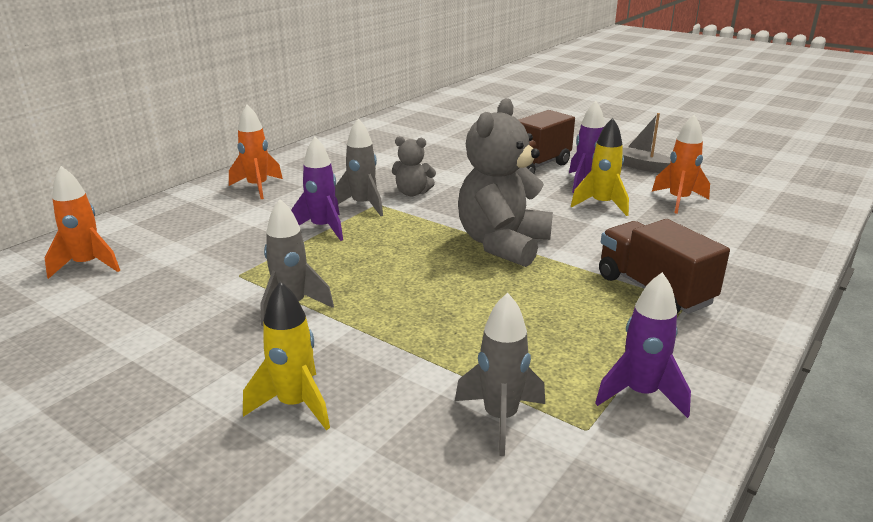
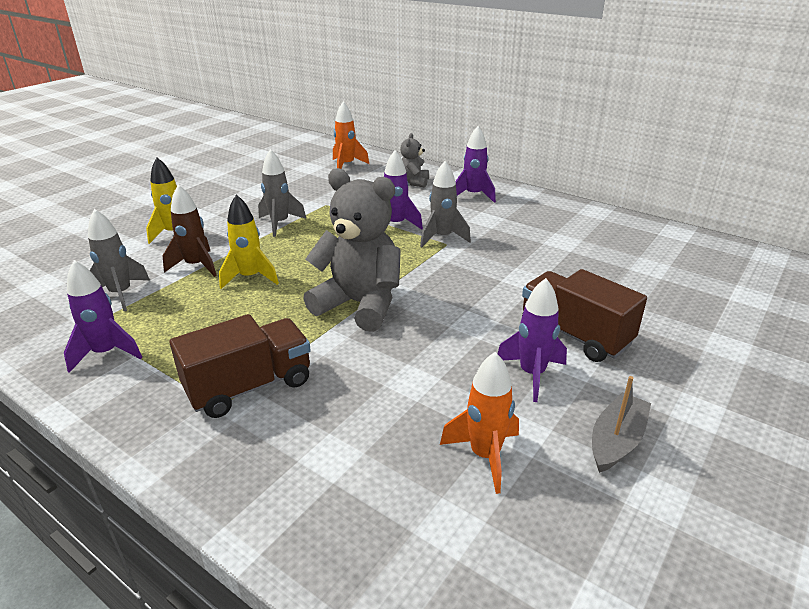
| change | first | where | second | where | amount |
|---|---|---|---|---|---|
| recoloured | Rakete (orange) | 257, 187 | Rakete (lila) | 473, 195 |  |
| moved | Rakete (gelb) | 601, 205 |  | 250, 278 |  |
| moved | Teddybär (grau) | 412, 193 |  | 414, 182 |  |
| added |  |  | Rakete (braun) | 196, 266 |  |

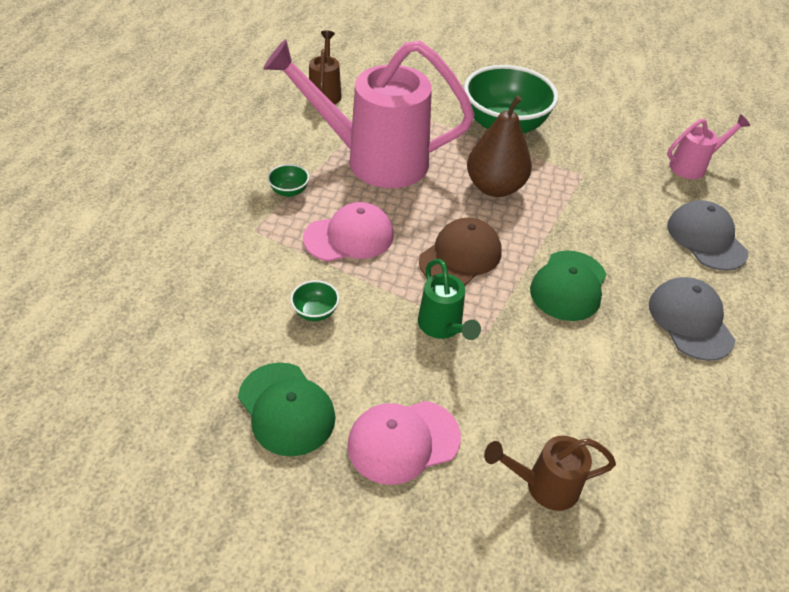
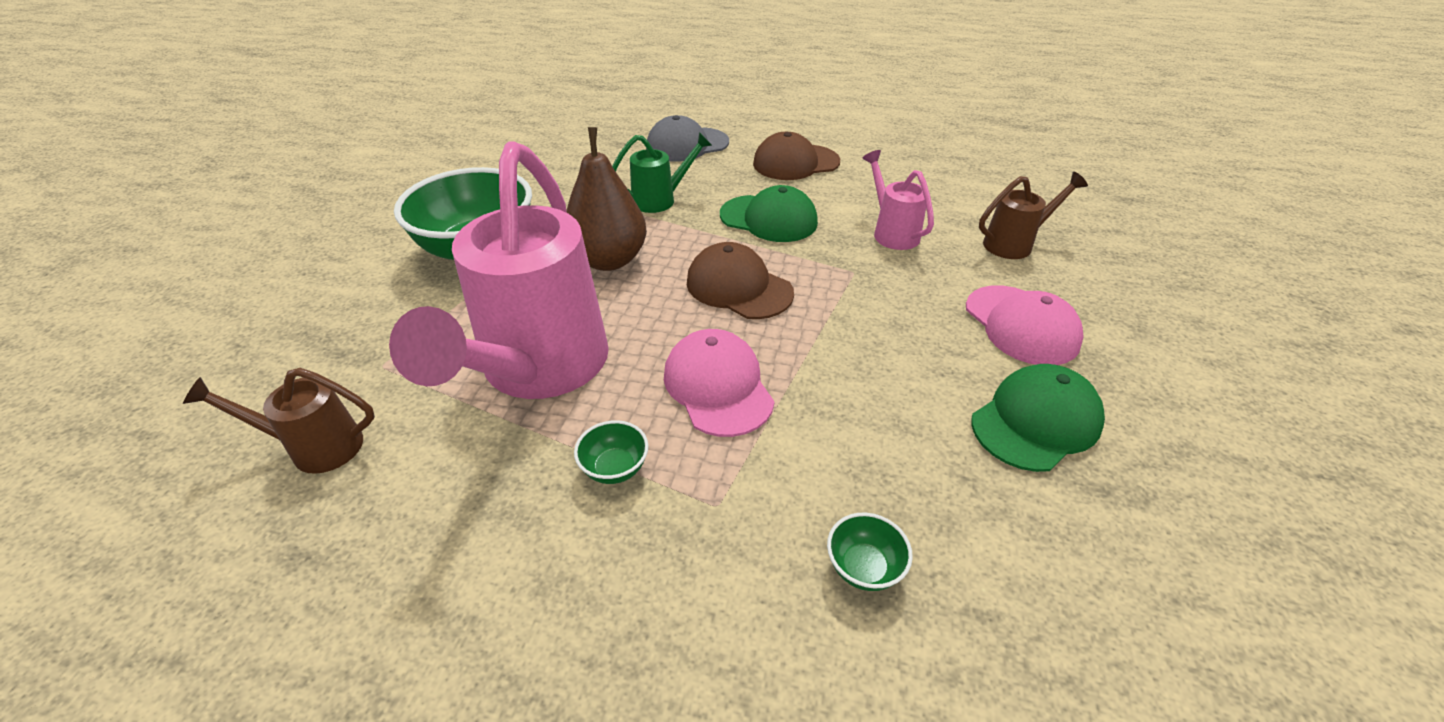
| change | first | where | second | where | amount |
|---|---|---|---|---|---|
| moved | Gießkanne (rosa) | 692, 166 |  | 892, 232 |  |
| moved | Gießkanne (grün) | 442, 327 |  | 660, 200 |  |
| recoloured | Kappe (grau) | 690, 321 | Kappe (braun) | 795, 163 |  |
| moved | Schüssel (grün) | 315, 312 |  | 864, 568 |  |
| turned | Gießkanne (braun) | 544, 486 |  | 1014, 244 | 105 degrees counterclockwise |

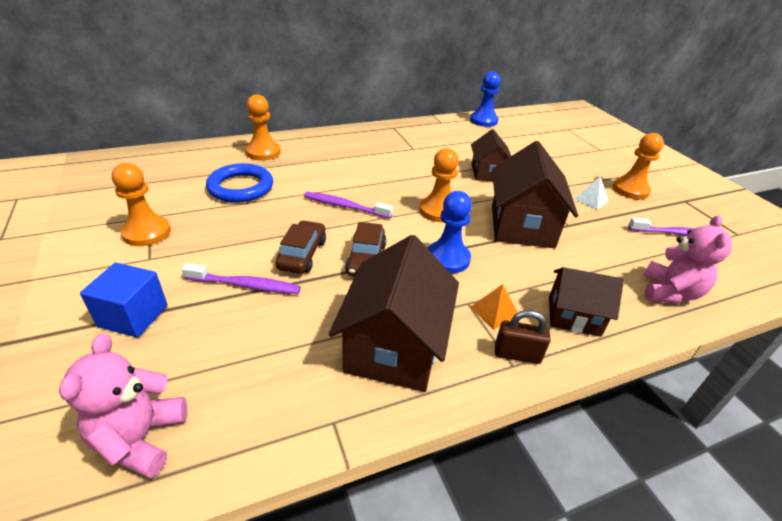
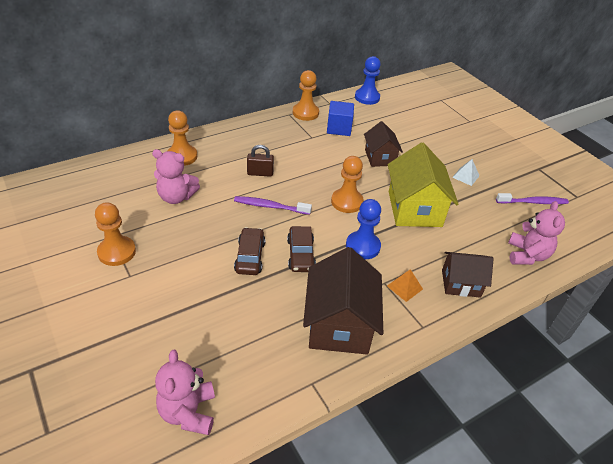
| change | first | where | second | where | amount |
|---|---|---|---|---|---|
| moved | Bauer (orange) | 630, 190 |  | 305, 113 |  |
| recoloured | Haus (braun) | 521, 226 | Haus (gelb) | 414, 209 |  |
| replaced | Ring (blau) | 241, 187 | Teddybär (rosa) | 176, 197 |  |
| moved | Kubus (blau) | 133, 316 |  | 339, 128 |  |
| removed | Zahnbürste (lila) | 245, 285 |  |  |  |
| moved | Vorhängeschloss (braun) | 517, 354 |  | 260, 173 |  |

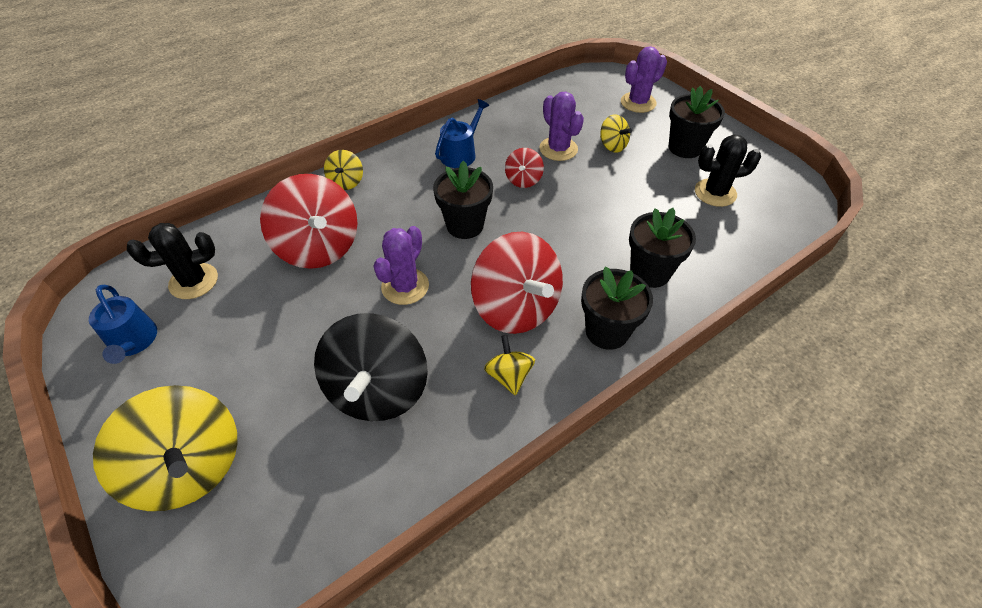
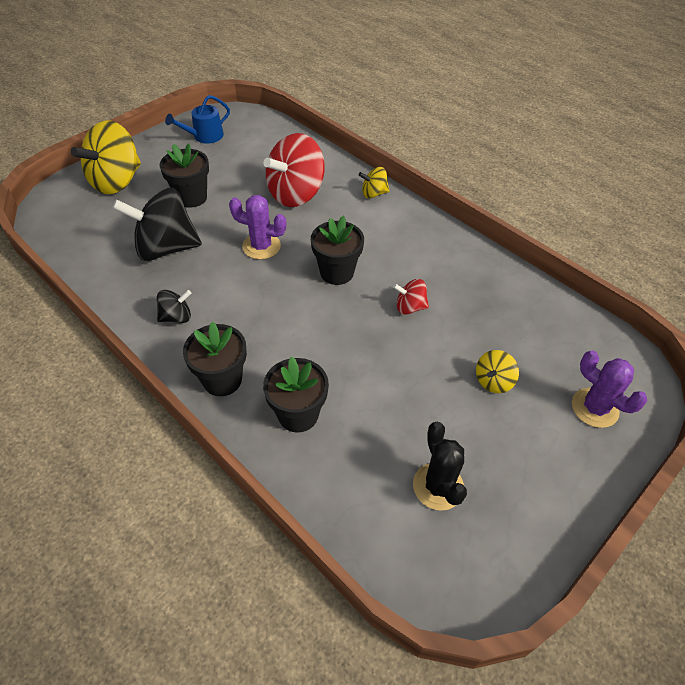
| change | first | where | second | where | amount |
|---|---|---|---|---|---|
| moved | Blumentopf (schwarz) | 685, 148 |  | 191, 197 |  |
| removed | Kaktus (lila) | 558, 149 |  |  |  |
| removed | Gießkanne (blau) | 461, 153 |  |  |  |
| removed | Kaktus (schwarz) | 193, 281 |  |  |  |
| removed | Kreisel (rot) | 515, 308 |  |  |  |
| recoloured | Kreisel (gelb) | 509, 376 | Kreisel (schwarz) | 176, 317 |  |

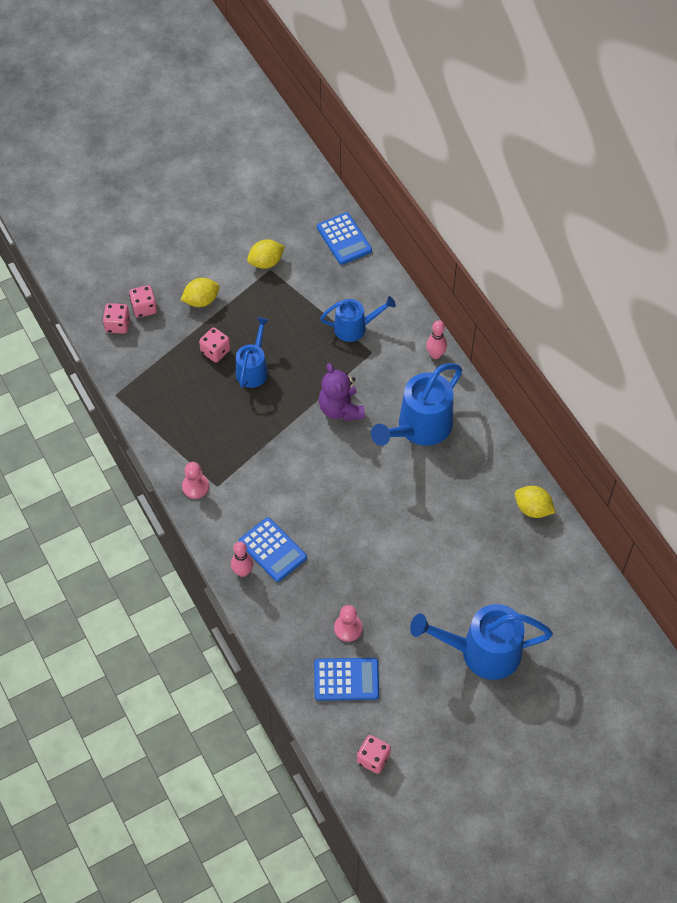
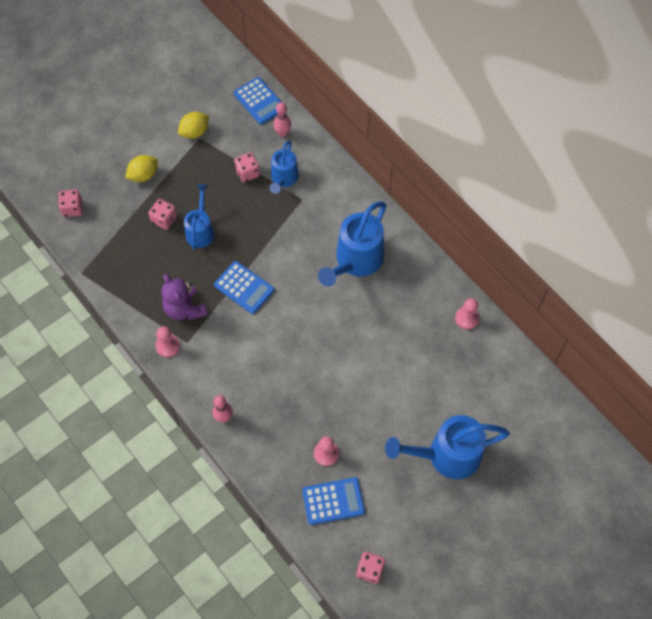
| change | first | where | second | where | amount |
|---|---|---|---|---|---|
| moved | Spielwürfel (rosa) | 144, 308 |  | 247, 173 |  |
| turned | Gießkanne (blau) | 355, 327 |  | 283, 179 | 120 degrees clockwise |
| moved | Bowlingkegel (rosa) | 435, 355 |  | 282, 133 |  |
| moved | Teddybär (lila) | 340, 409 |  | 185, 309 |  |
| replaced | Zitrone (gelb) | 532, 509 | Bauer (rosa) | 467, 318 |  |
| moved | Taschenrechner (blau) | 272, 550 |  | 244, 288 |  |

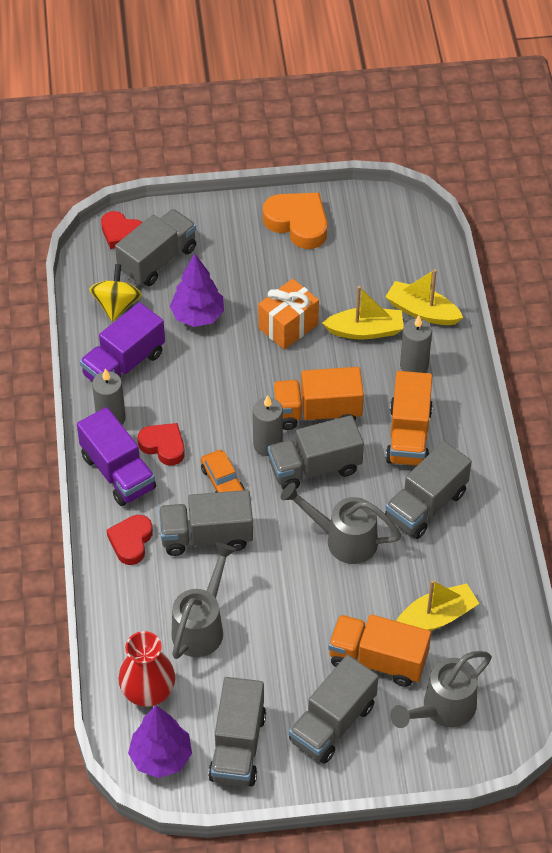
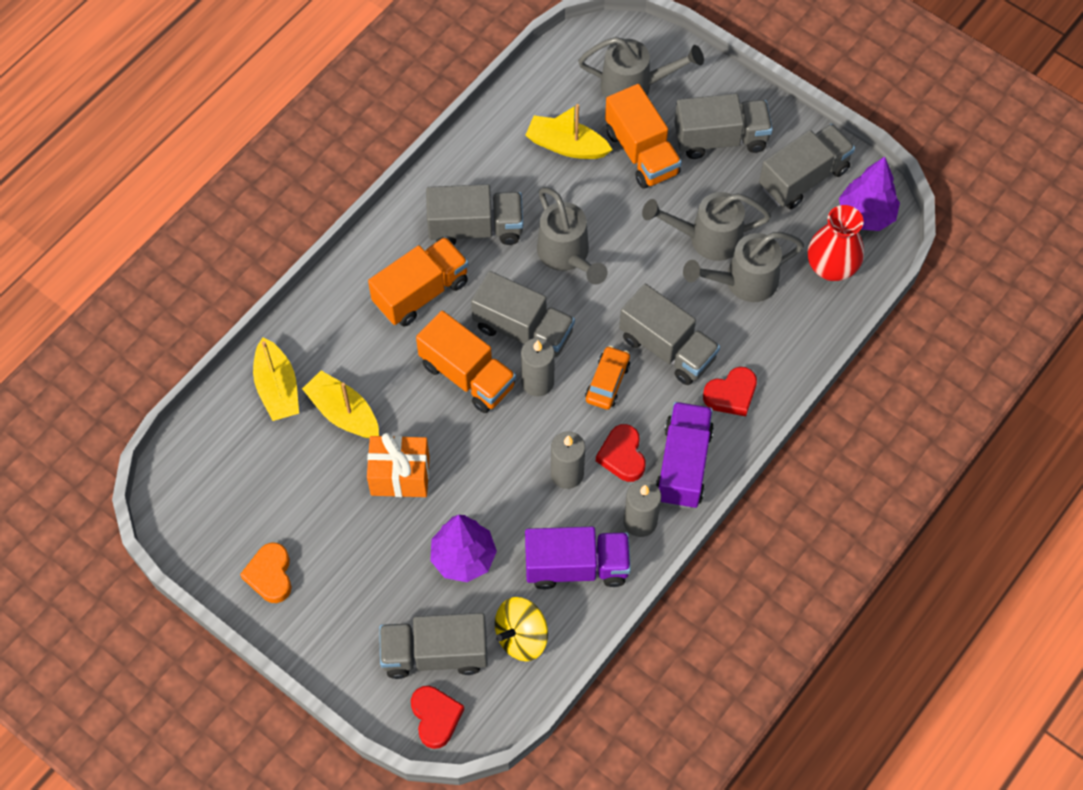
| change | first | where | second | where | amount |
|---|---|---|---|---|---|
| resized | Herz (orange) | 298, 223 |  | 270, 575 | x0.66 |
| moved | Kerze (grau) | 414, 366 |  | 567, 474 |  |
| added |  |  | Gießkanne (grau) | 707, 238 |  |

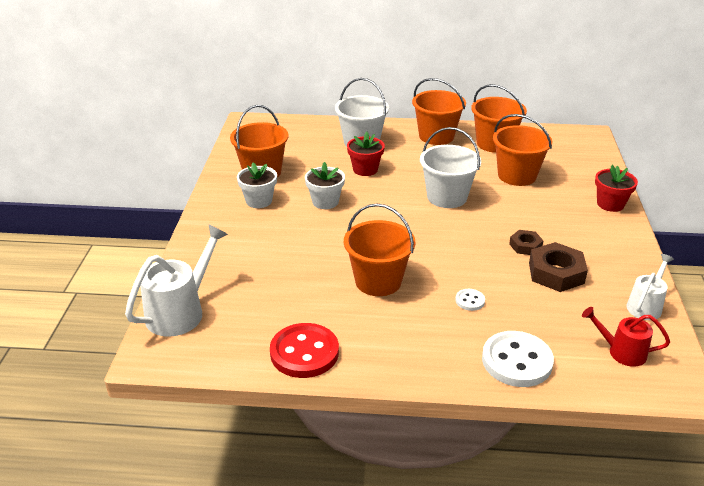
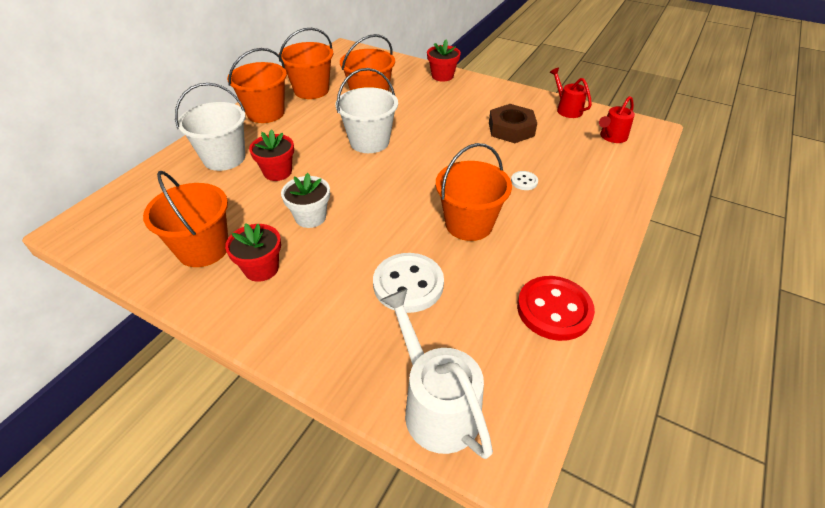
| change | first | where | second | where | amount |
|---|---|---|---|---|---|
| recoloured | Blumentopf (weiß) | 259, 201 | Blumentopf (rot) | 261, 268 |  |
| removed | Sechskantmutter (braun) | 525, 246 |  |  |  |
| recoloured | Gießkanne (weiß) | 646, 305 | Gießkanne (rot) | 566, 109 |  |
| moved | Knopf (weiß) | 516, 361 |  | 408, 284 |  |

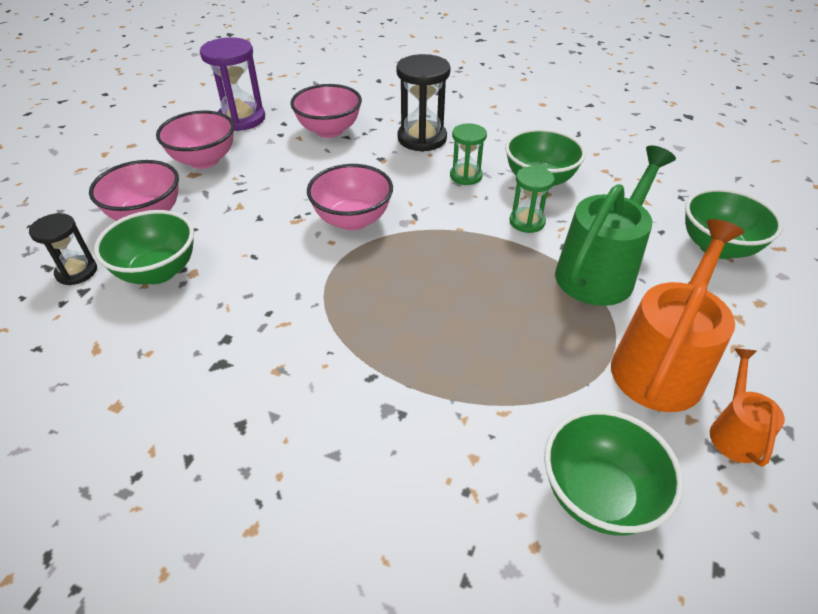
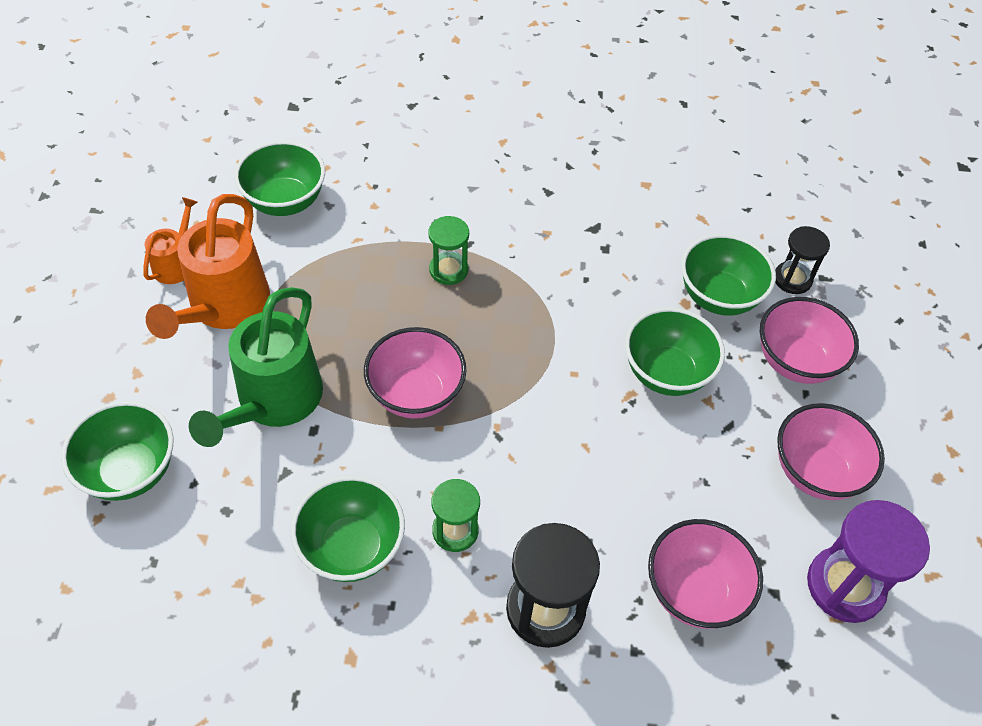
| change | first | where | second | where | amount |
|---|---|---|---|---|---|
| moved | Schüssel (rosa) | 352, 220 |  | 416, 394 |  |
| moved | Sanduhr (grün) | 527, 222 |  | 448, 270 |  |
| turned | Gießkanne (orange) | 734, 431 |  | 176, 263 | 150 degrees counterclockwise |
| added |  |  | Schüssel (grün) | 666, 373 |  |

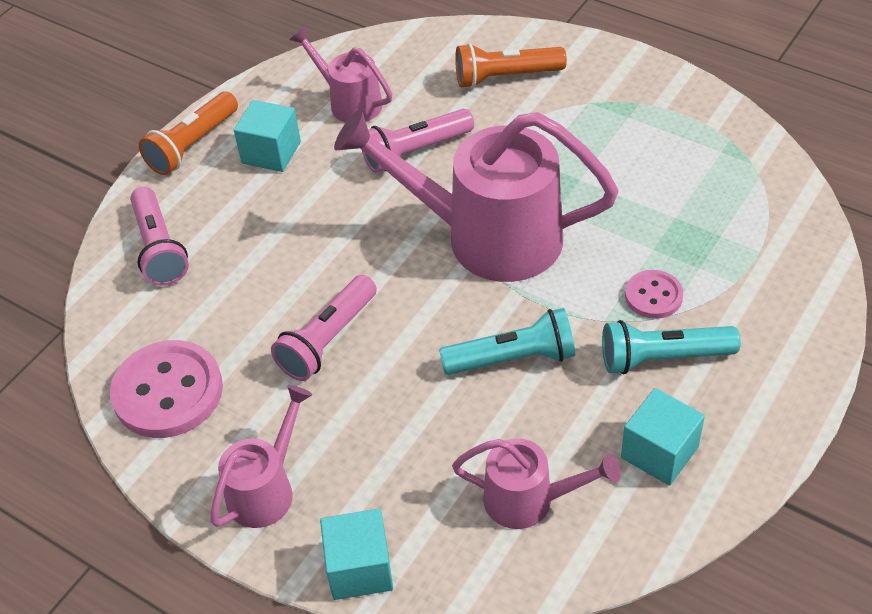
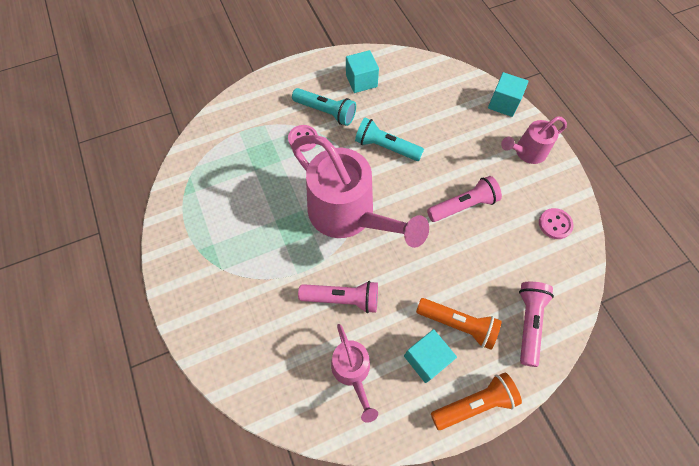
| change | first | where | second | where | amount |
|---|---|---|---|---|---|
| moved | Taschenlampe (orange) | 505, 77 |  | 458, 324 |  |
| resized | Knopf (rosa) | 168, 392 |  | 555, 224 | x0.54 |
| removed | Gießkanne (rosa) | 529, 500 |  |  |  |

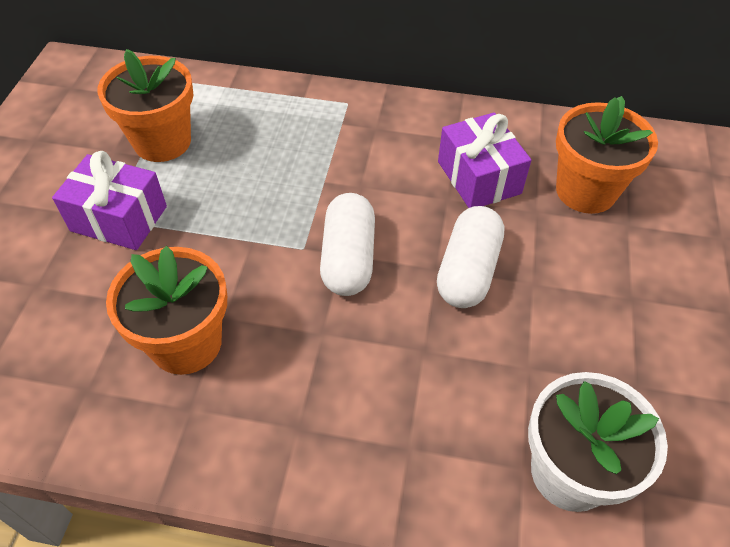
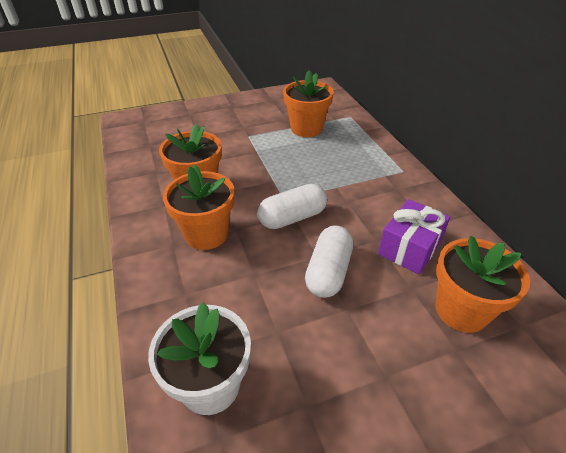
| change | first | where | second | where | amount |
|---|---|---|---|---|---|
| removed | Geschenk (lila) | 119, 218 |  |  |  |
| turned | Kapsel (weiß) | 467, 270 |  | 328, 271 | 60 degrees counterclockwise |
| added |  |  | Blumentopf (orange) | 206, 234 |  |

